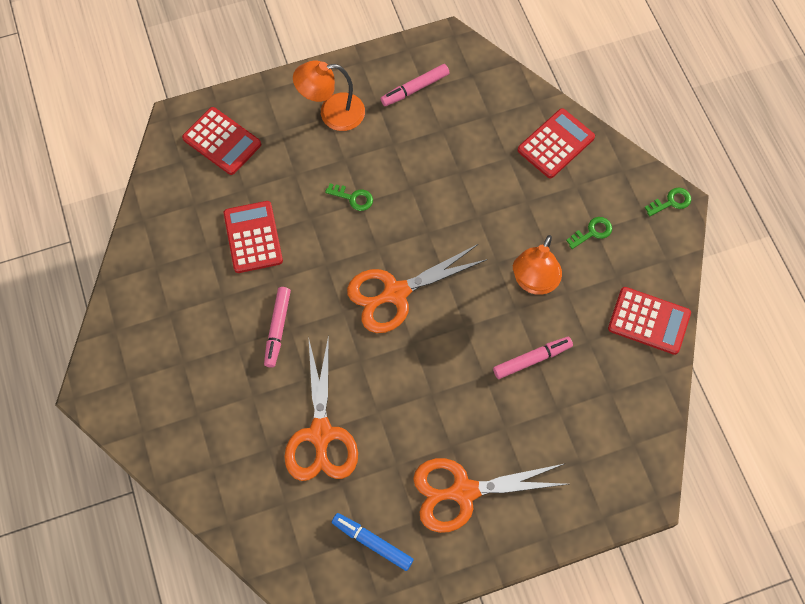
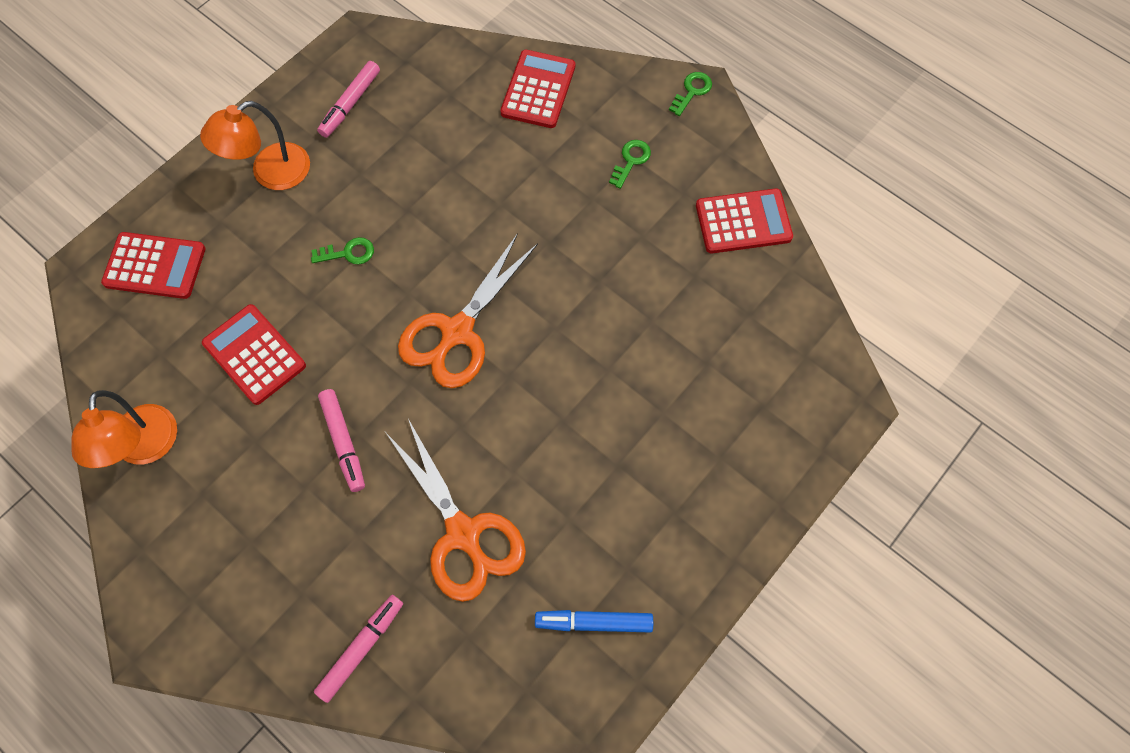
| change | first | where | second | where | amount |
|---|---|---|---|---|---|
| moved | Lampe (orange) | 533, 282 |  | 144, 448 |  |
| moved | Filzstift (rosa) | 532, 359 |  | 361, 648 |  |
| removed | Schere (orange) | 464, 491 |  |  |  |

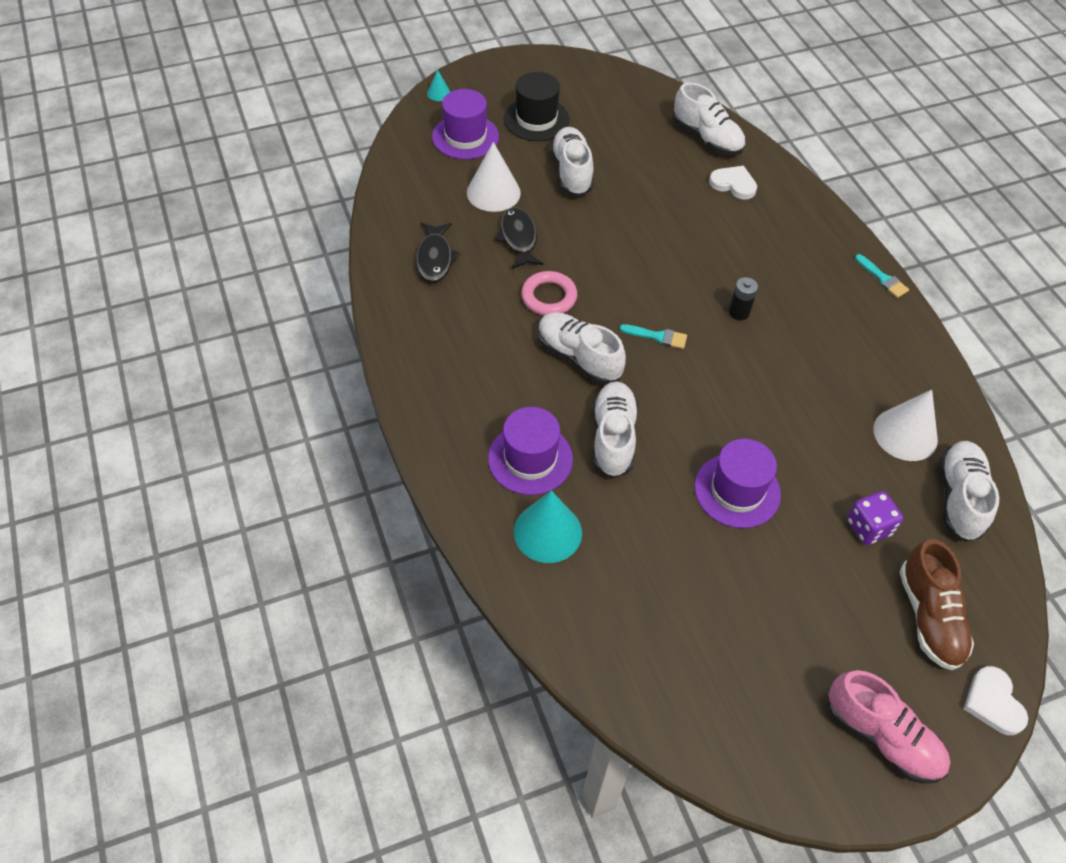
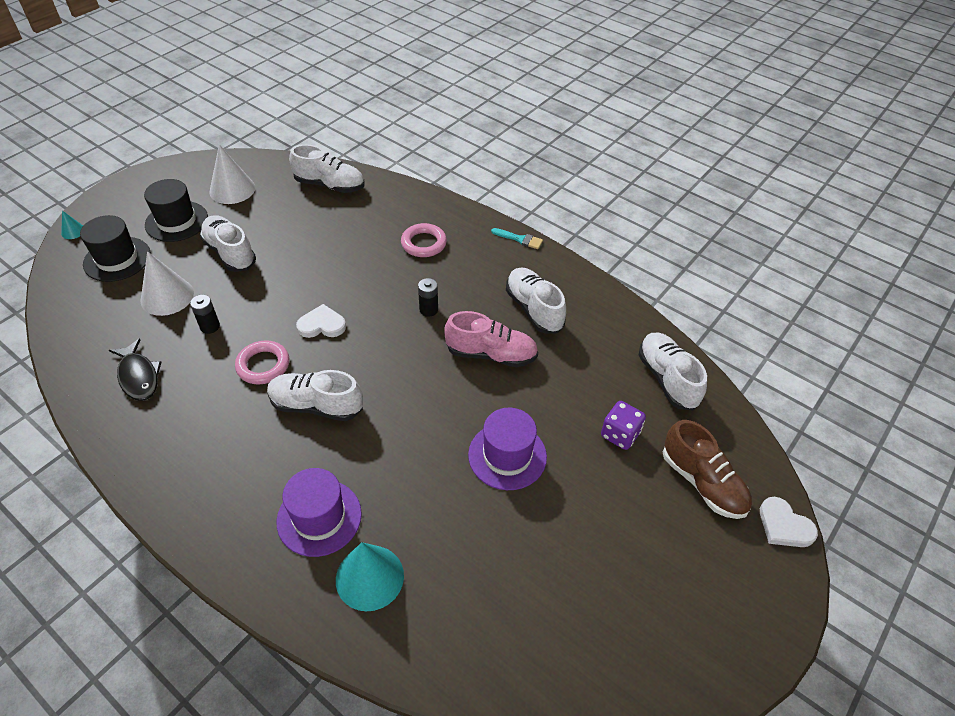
| change | first | where | second | where | amount |
|---|---|---|---|---|---|
| recoloured | Hut (lila) | 465, 137 | Hut (schwarz) | 117, 259 |  |
| moved | Herz (weiß) | 733, 184 |  | 322, 325 |  |
| replaced | Fisch (schwarz) | 518, 238 | Batterie (schwarz) | 210, 326 |  |
| removed | Pinsel (türkis) | 657, 336 |  |  |  |
| moved | Schuh (weiß) | 613, 437 |  | 534, 309 |  |
| moved | Kegel (weiß) | 905, 434 |  | 232, 189 |  |
| moved | Schuh (rosa) | 881, 736 |  | 491, 354 |  |
| added |  |  | Ring (rosa) | 424, 243 |  |

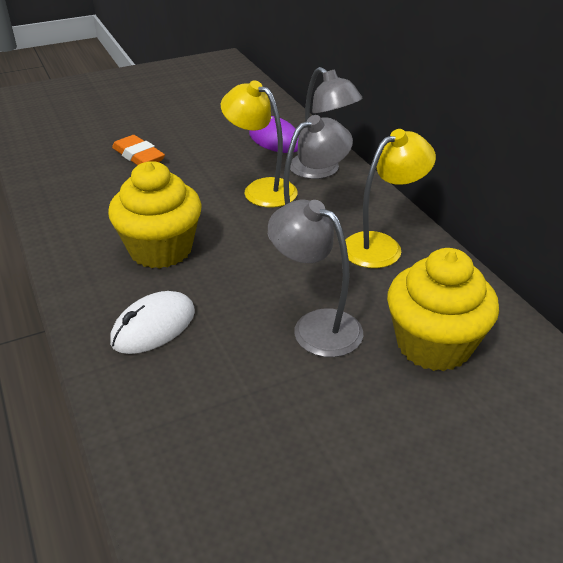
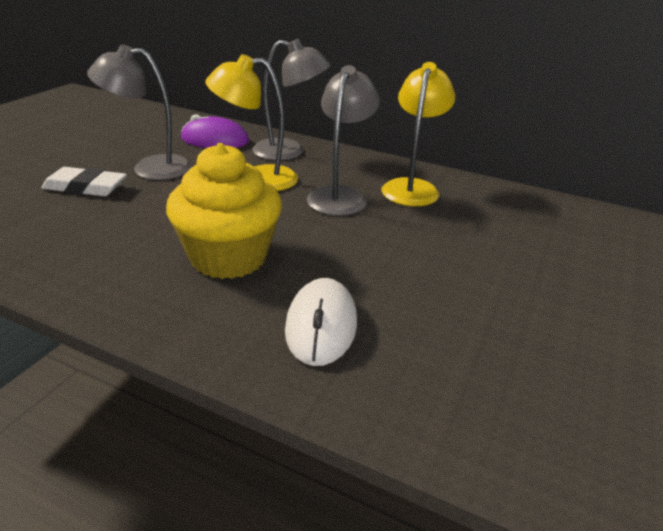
| change | first | where | second | where | amount |
|---|---|---|---|---|---|
| recoloured | Radiergummi (orange) | 138, 156 | Radiergummi (weiß) | 86, 187 |  |
| moved | Lampe (grau) | 316, 326 |  | 150, 167 |  |
| removed | Muffin (gelb) | 433, 344 |  |  |  |

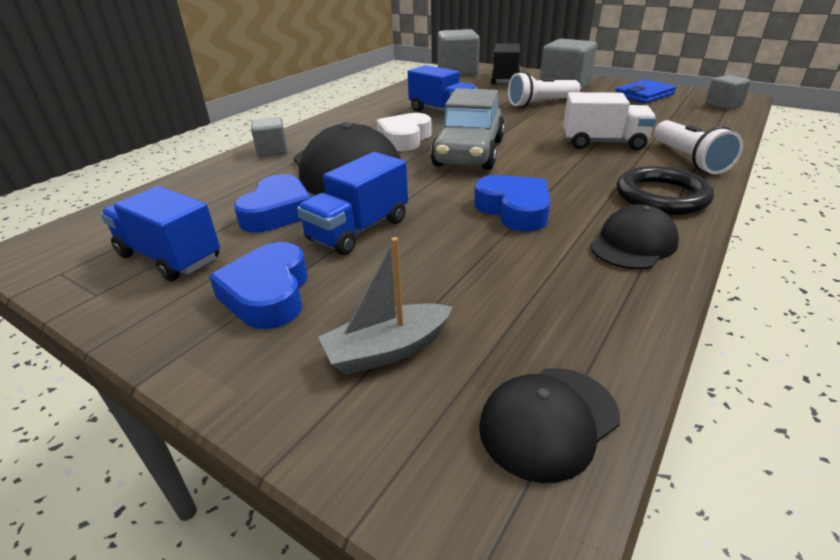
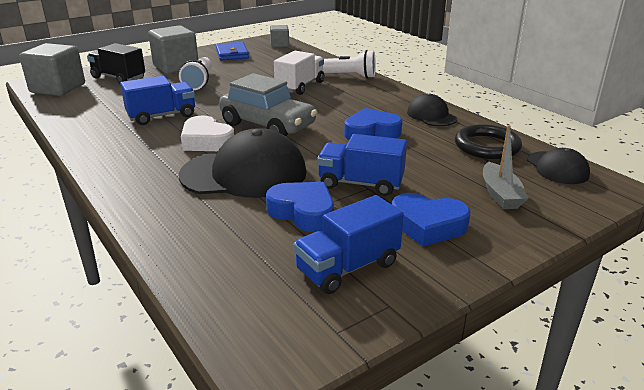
| change | first | where | second | where | amount |
|---|---|---|---|---|---|
| removed | Kubus (grau) | 272, 151 |  |  |  |
| turned | Lastwagen (blau) | 358, 230 |  | 360, 184 | 135 degrees clockwise |
| moved | Ring (schwarz) | 661, 196 |  | 487, 146 |  |

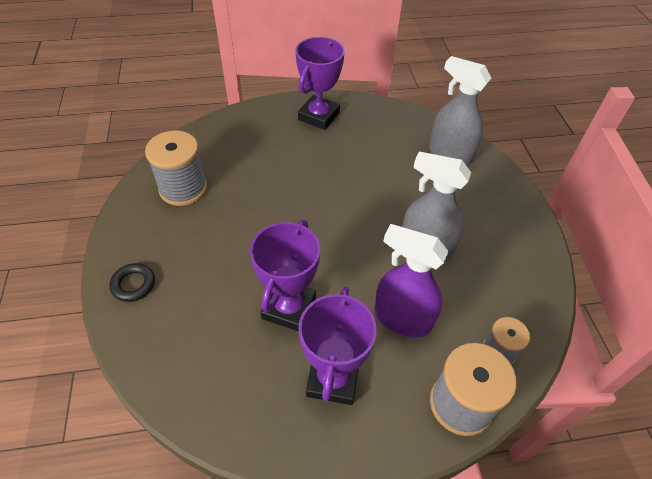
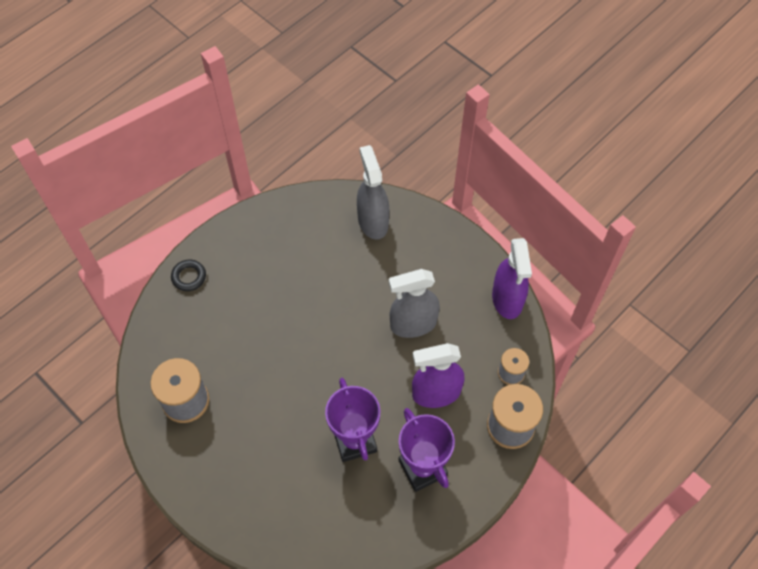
| change | first | where | second | where | amount |
|---|---|---|---|---|---|
| removed | Pokal (lila) | 319, 116 |  |  |  |
| turned | Sprühflasche (grau) | 449, 154 |  | 373, 221 | 75 degrees clockwise |
| moved | Ring (schwarz) | 133, 284 |  | 189, 277 |  |
| added |  |  | Sprühflasche (lila) | 507, 299 |  |

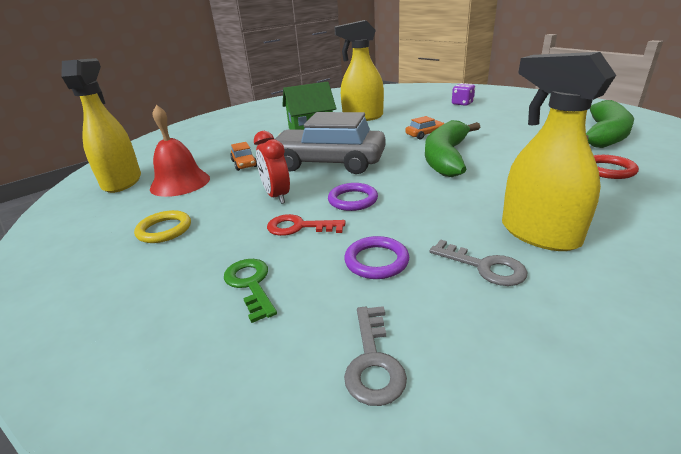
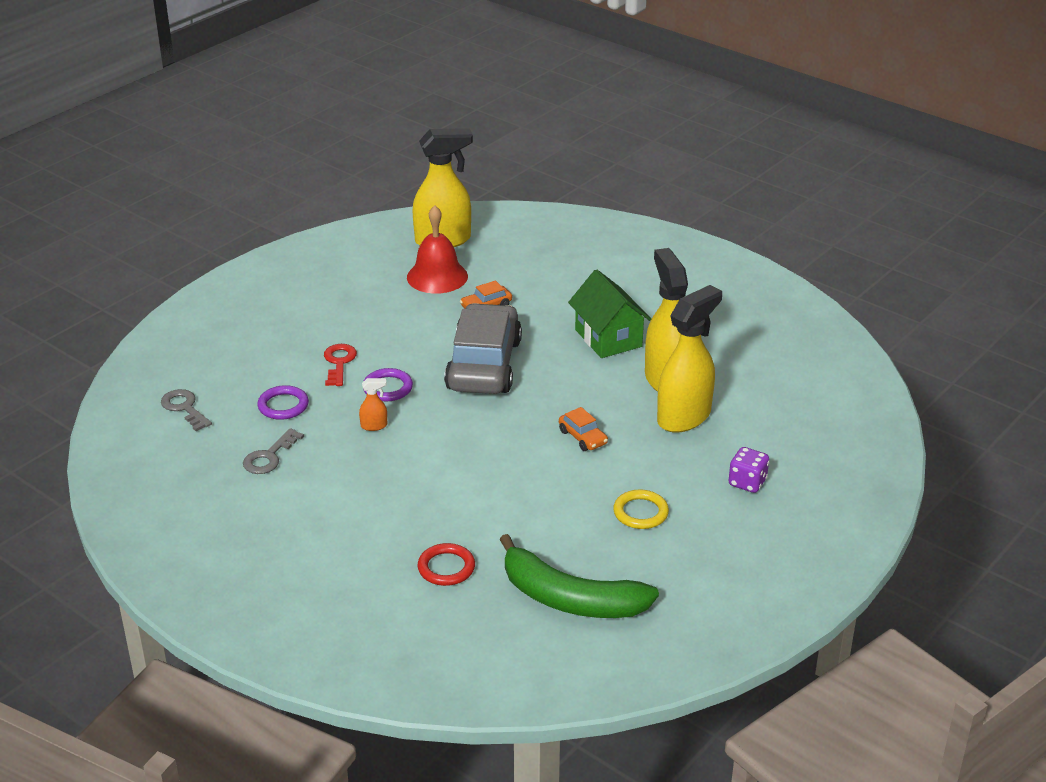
| change | first | where | second | where | amount |
|---|---|---|---|---|---|
| moved | Sprühflasche (gelb) | 538, 234 |  | 684, 417 |  |
| removed | Banane (grün) | 446, 157 |  |  |  |
| removed | Wecker (rot) | 276, 196 |  |  |  |
| moved | Ring (gelb) | 164, 230 |  | 640, 512 |  |
| removed | Schlüssel (grün) | 251, 284 |  |  |  |
| turned | Schlüssel (grau) | 373, 362 |  | 184, 408 | 60 degrees clockwise |
| added |  |  | Sprühflasche (orange) | 374, 426 |  |

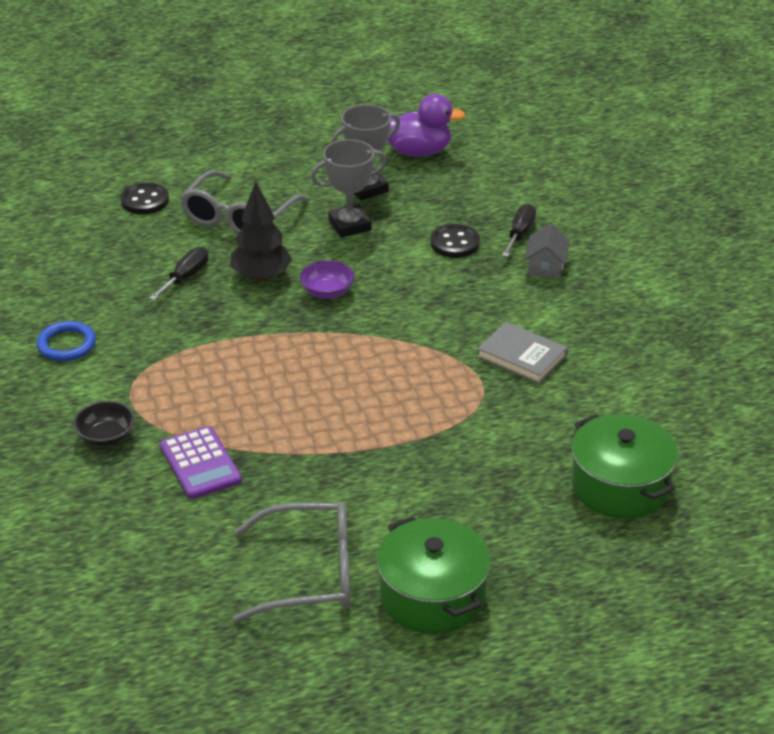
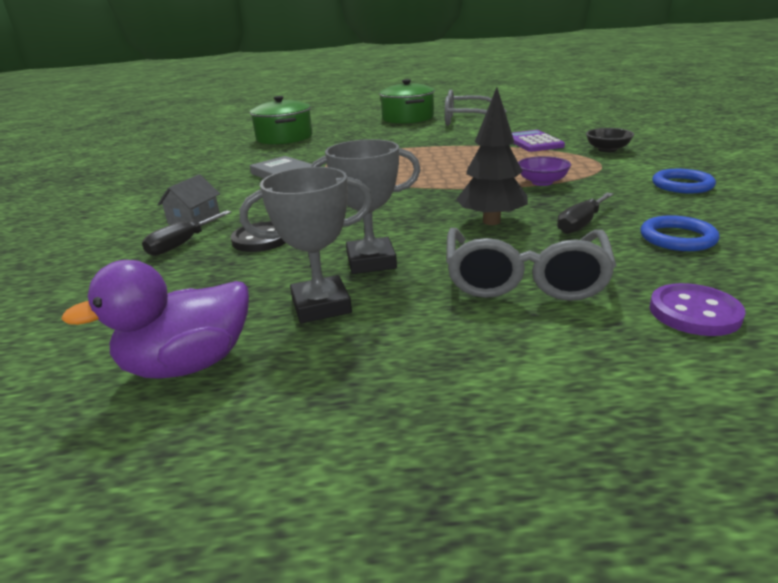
| change | first | where | second | where | amount |
|---|---|---|---|---|---|
| turned | Ente (lila) | 418, 152 |  | 188, 364 | 45 degrees counterclockwise |
| turned | Brille (grau) | 239, 218 |  | 524, 278 | 150 degrees clockwise |
| recoloured | Knopf (schwarz) | 145, 200 | Knopf (lila) | 694, 312 |  |
| moved | Schüssel (lila) | 327, 292 |  | 542, 182 |  |
| added |  |  | Ring (blau) | 677, 238 |  |

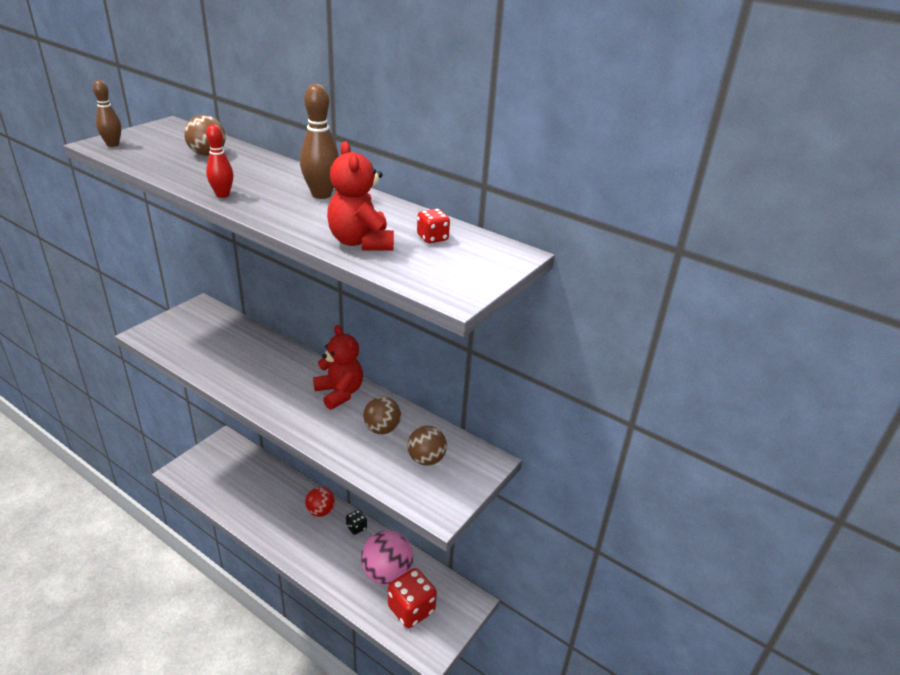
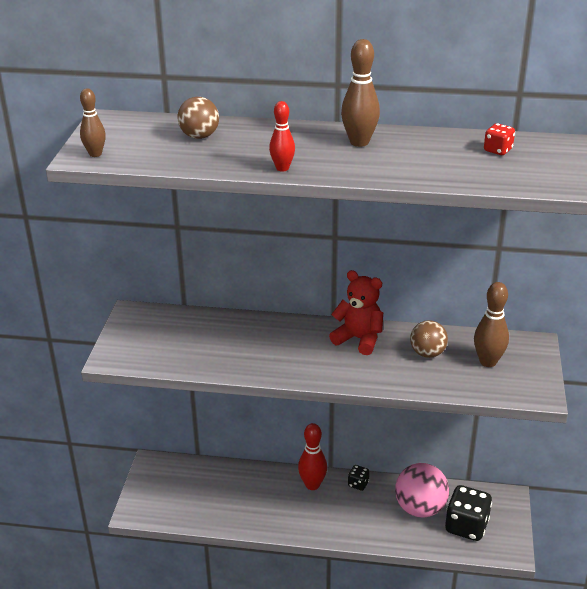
| change | first | where | second | where | amount |
|---|---|---|---|---|---|
| removed | Teddybär (rot) | 361, 242 |  |  |  |
| replaced | Ball (braun) | 426, 459 | Bowlingkegel (braun) | 488, 362 |  |
| replaced | Ball (rot) | 320, 511 | Bowlingkegel (rot) | 312, 485 |  |
| recoloured | Spielwürfel (rot) | 411, 609 | Spielwürfel (schwarz) | 466, 526 |  |

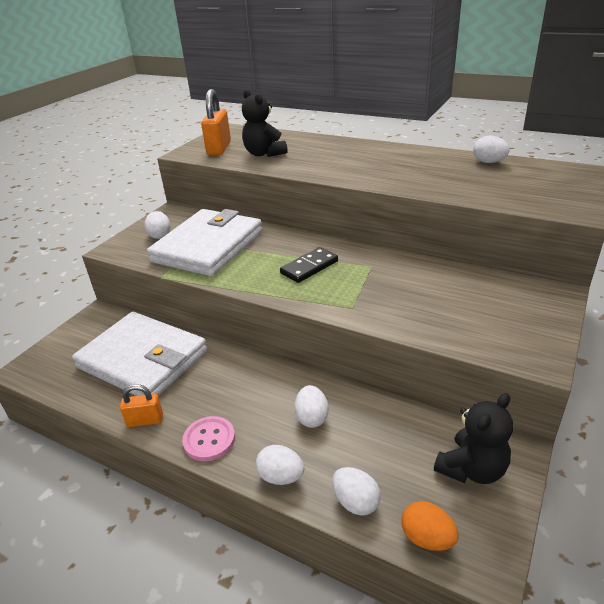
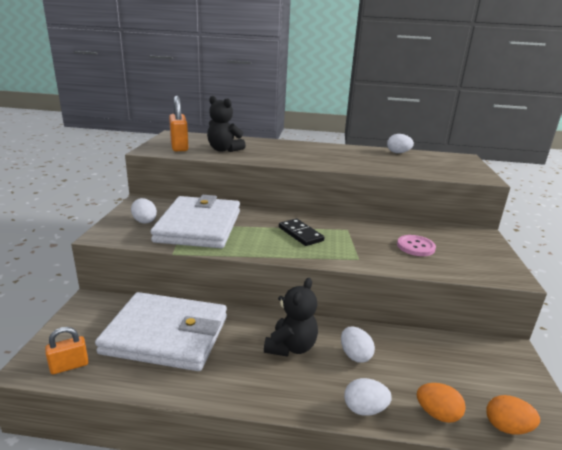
| change | first | where | second | where | amount |
|---|---|---|---|---|---|
| turned | Dominostein (schwarz) | 309, 267 |  | 300, 234 | 60 degrees counterclockwise |
| moved | Vorhängeschloss (orange) | 145, 420 |  | 69, 366 |  |
| moved | Teddybär (schwarz) | 471, 469 |  | 291, 347 |  |
| moved | Knopf (rosa) | 209, 440 |  | 415, 247 |  |
| recoloured | Ei (weiß) | 356, 502 | Ei (orange) | 437, 414 |  |

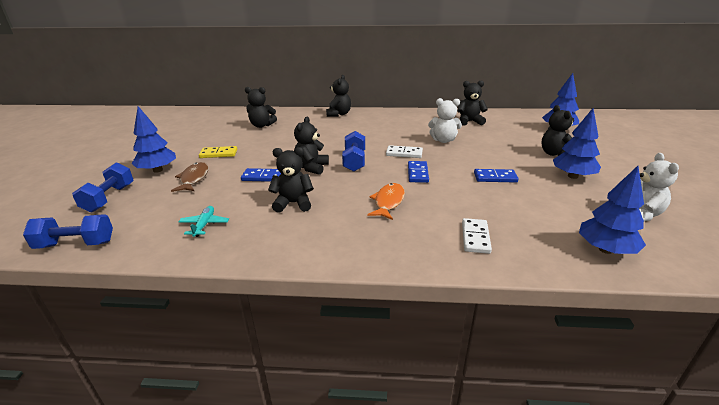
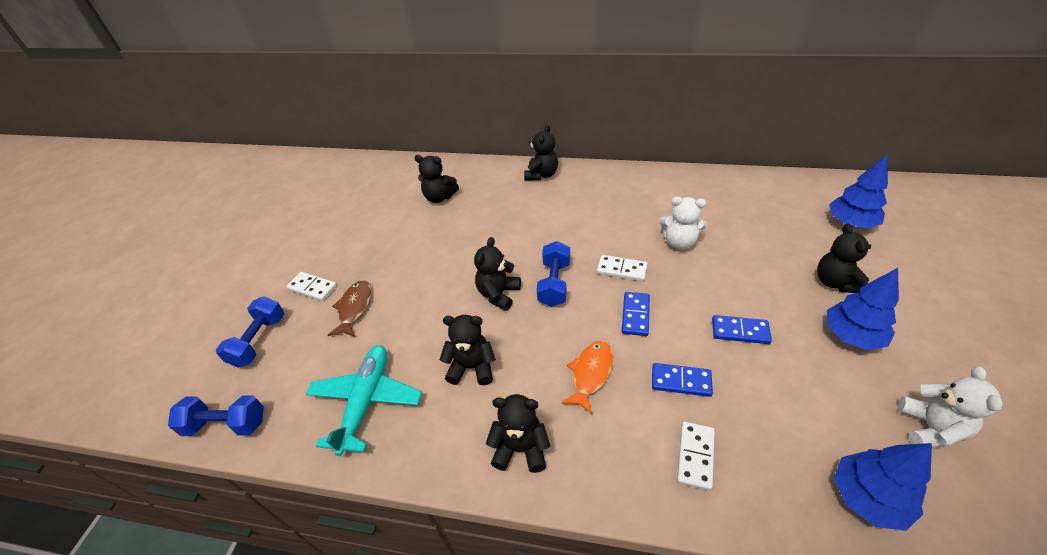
| change | first | where | second | where | amount |
|---|---|---|---|---|---|
| moved | Teddybär (schwarz) | 469, 121 |  | 520, 448 |  |
| replaced | Baum (blau) | 158, 170 | Dominostein (weiß) | 312, 288 |  |
| removed | Dominostein (gelb) | 218, 154 |  |  |  |
| moved | Dominostein (blau) | 262, 177 |  | 681, 381 |  |
| resized | Flugzeug (türkis) | 204, 225 |  | 366, 401 | x1.99 |

